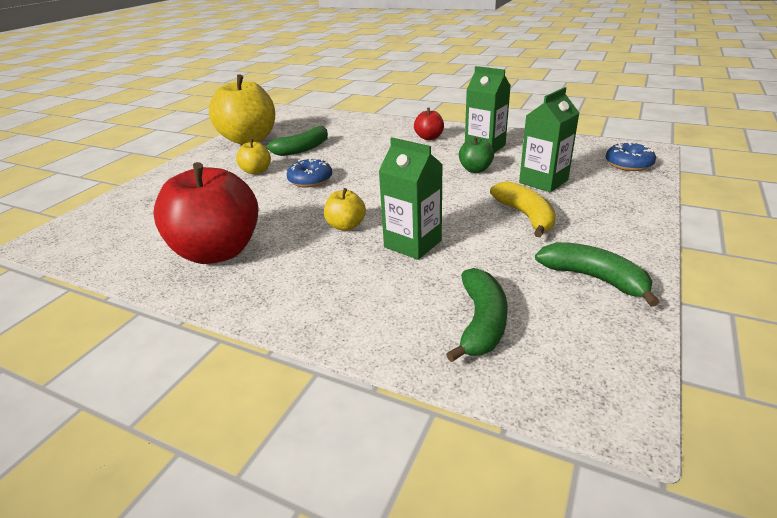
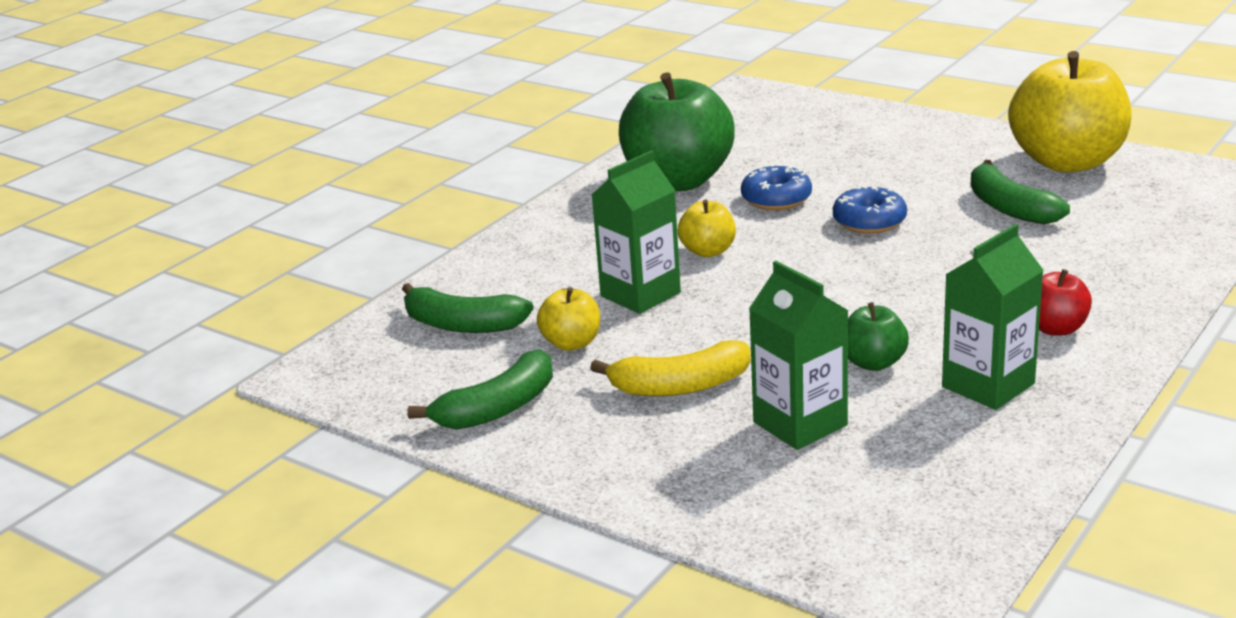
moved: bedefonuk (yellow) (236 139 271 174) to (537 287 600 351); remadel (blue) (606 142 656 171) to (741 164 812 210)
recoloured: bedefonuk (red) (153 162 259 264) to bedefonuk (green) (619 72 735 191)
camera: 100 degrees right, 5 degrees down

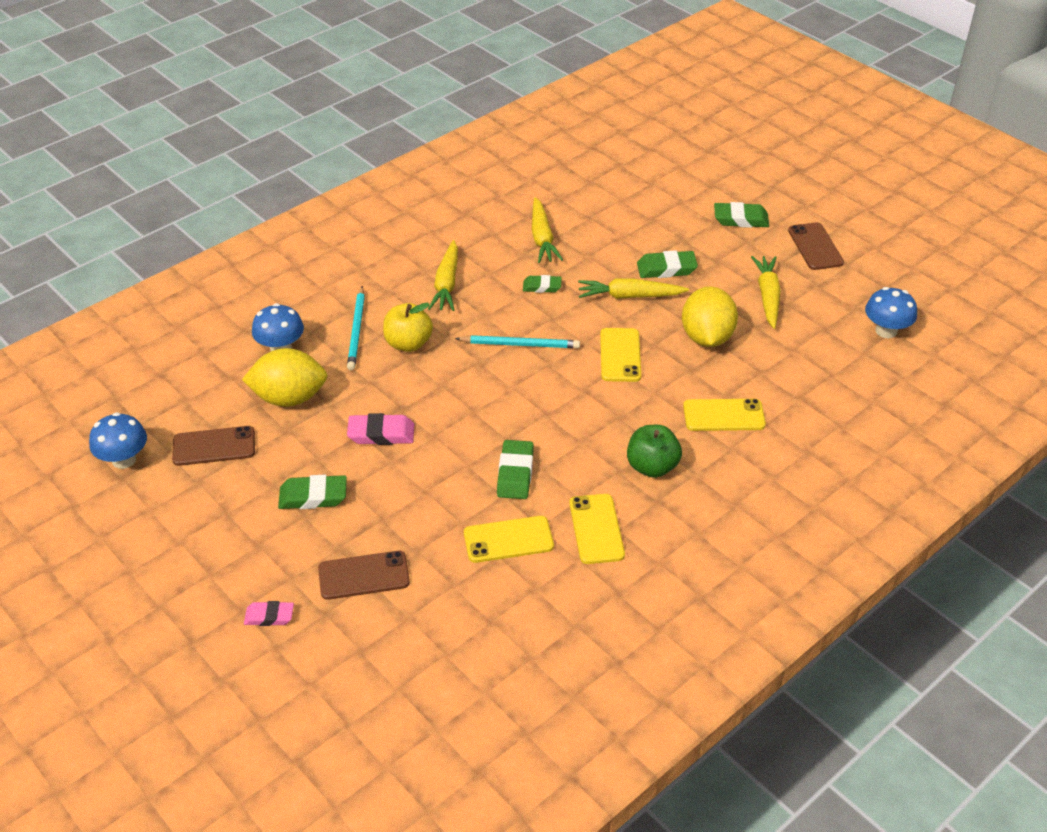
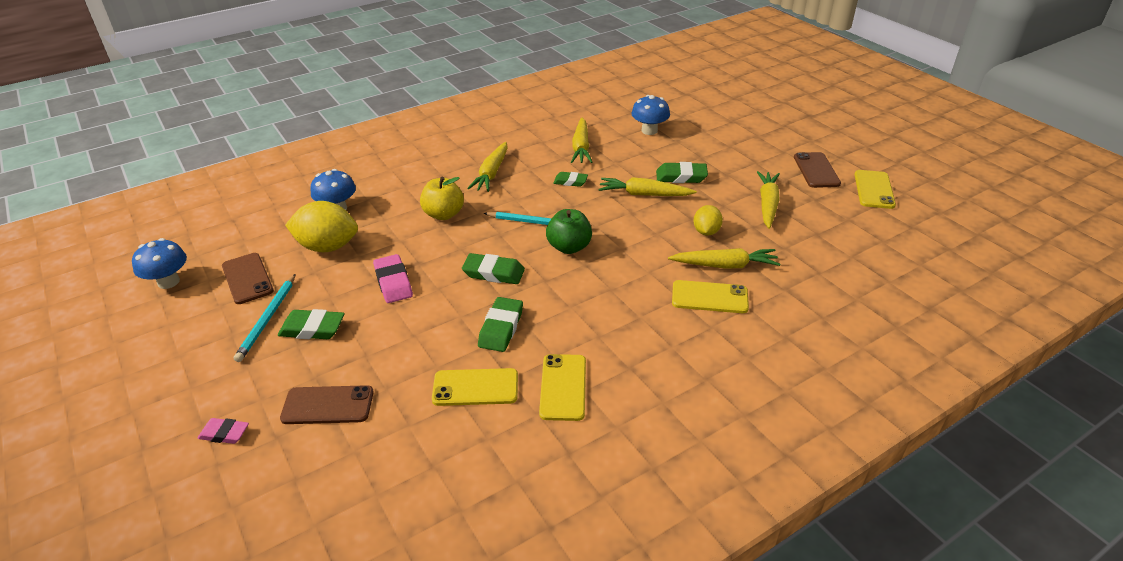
added: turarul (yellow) (668 248 780 268)
moved: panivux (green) (714 202 769 228) to (462 253 525 284); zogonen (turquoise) (347 286 365 370) to (234 274 296 362); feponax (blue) (865 287 917 338) to (631 95 670 135); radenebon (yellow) (600 328 641 382) to (854 170 896 209); bedefonuk (green) (627 425 682 478) to (546 209 592 254)
turned: panivux (pink) (347 413 414 445) = (373 254 413 303) 60 degrees clockwise; radenebon (brown) (172 426 255 466) = (222 253 274 304) 60 degrees clockwise
resized: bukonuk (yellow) (682 286 738 347) = (693 205 723 235) x0.57
camera: 10 degrees right, 5 degrees down

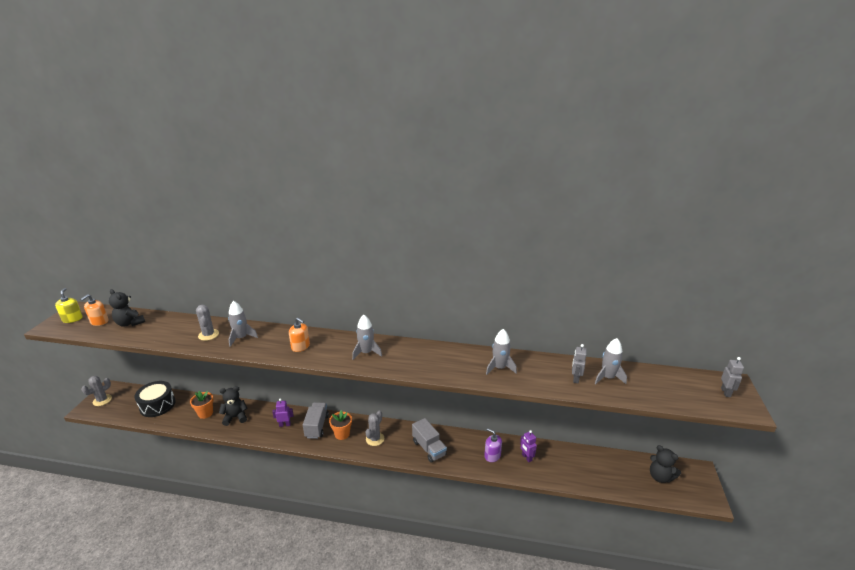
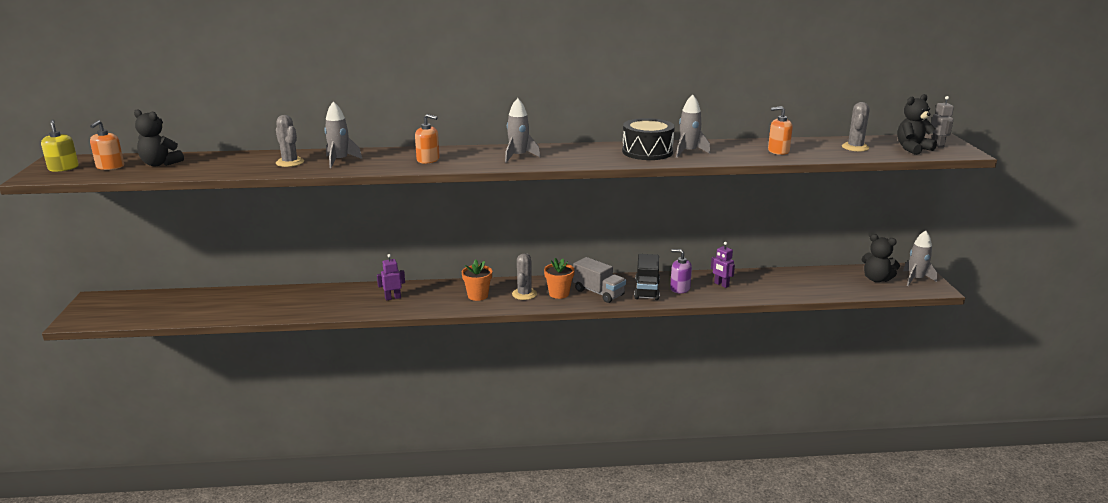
removed: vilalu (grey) (303 402 329 439)
added: vilalu (black) (634 254 660 300)
moved: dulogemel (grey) (595 338 627 384) to (903 230 937 286); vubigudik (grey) (81 376 112 406) to (842 102 870 152); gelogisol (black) (134 381 176 417) to (622 118 675 160); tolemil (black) (219 386 248 426) to (897 94 937 155); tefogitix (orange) (190 391 213 419) to (544 258 575 299)
replaced: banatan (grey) (572 344 587 383) to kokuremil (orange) (768 106 793 155)
camera: 15 degrees left, 5 degrees down

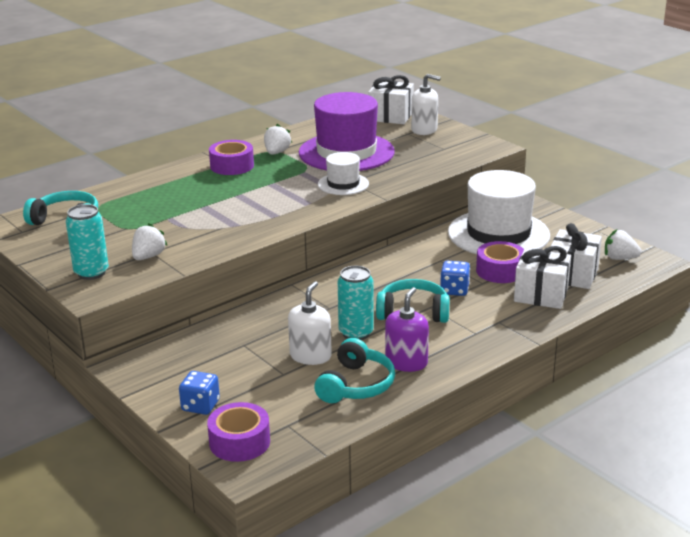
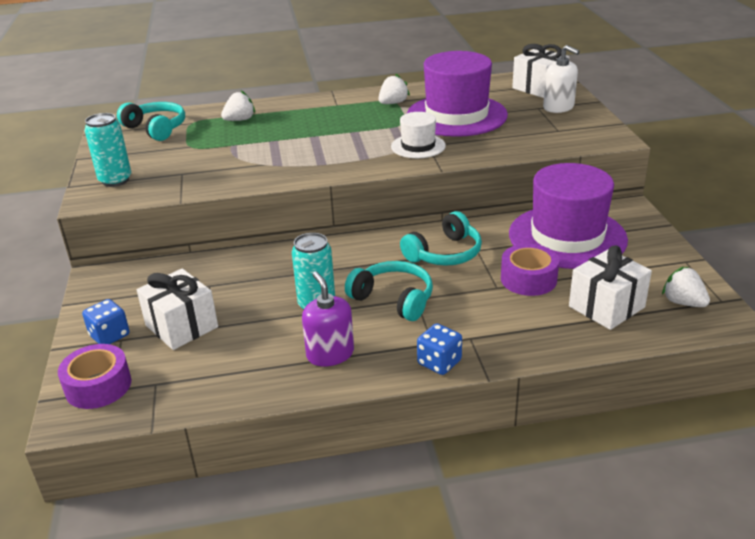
removed: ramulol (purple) (209 140 254 175); kokuremil (white) (288 281 332 365)
moved: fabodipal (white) (132 223 168 260) to (221 90 255 121); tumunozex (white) (514 246 571 309) to (137 268 218 350); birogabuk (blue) (440 261 470 296) to (417 323 462 375); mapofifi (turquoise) (314 338 395 403) to (400 211 482 266)
recoloured: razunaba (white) (448 170 550 254) to razunaba (purple) (509 163 628 269)
turned: kokuremil (purple) (385 287 429 372) = (302 272 354 367) 75 degrees counterclockwise
camera: 30 degrees right, 5 degrees up

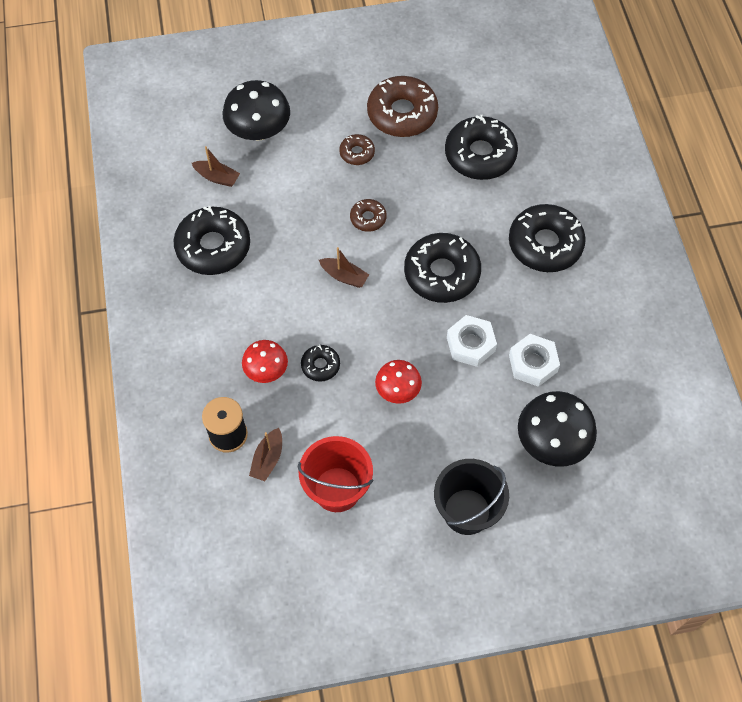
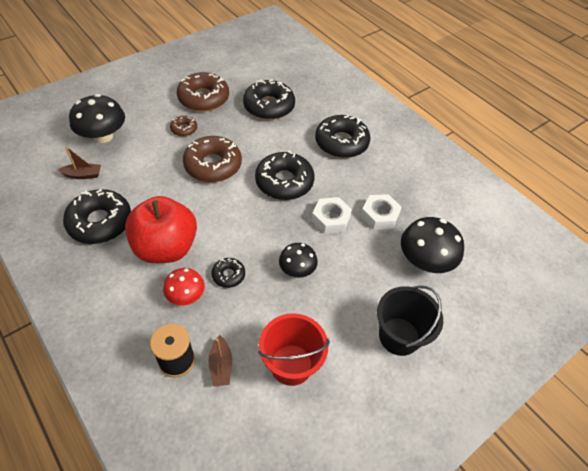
removed: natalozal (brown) (319 247 369 288)
added: bedefonuk (red) (125 196 197 263)
recoloured: feponax (red) (375 360 422 404) to feponax (black) (279 243 318 278)
resized: remadel (brown) (350 199 387 232) = (183 136 242 182) x2.04
camera: 30 degrees left, 10 degrees down

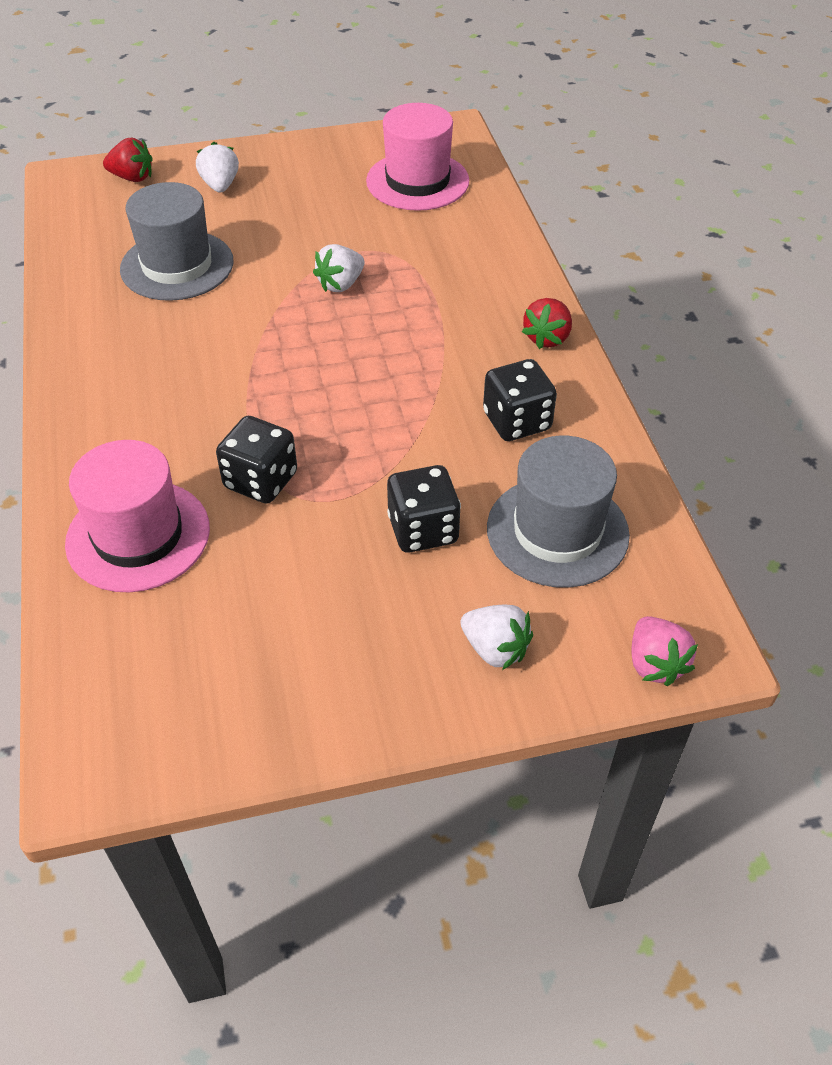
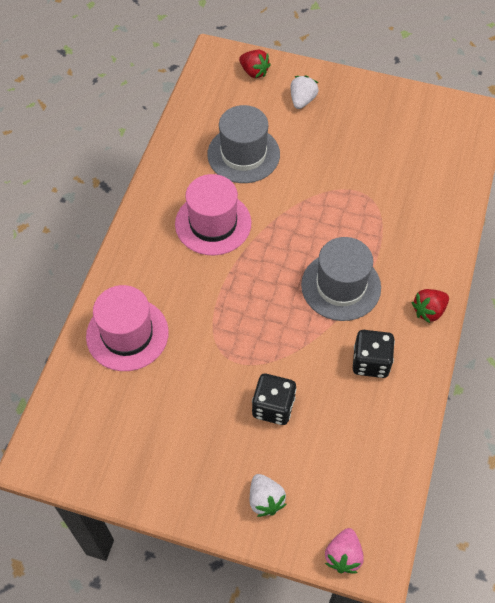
removed: fabodipal (white) (313 244 365 292); birogabuk (black) (216 416 297 503)
moved: razunaba (pink) (366 103 469 211) to (175 174 251 255); razunaba (grey) (487 435 630 588) to (301 237 381 321)
camera: 30 degrees right, 10 degrees up

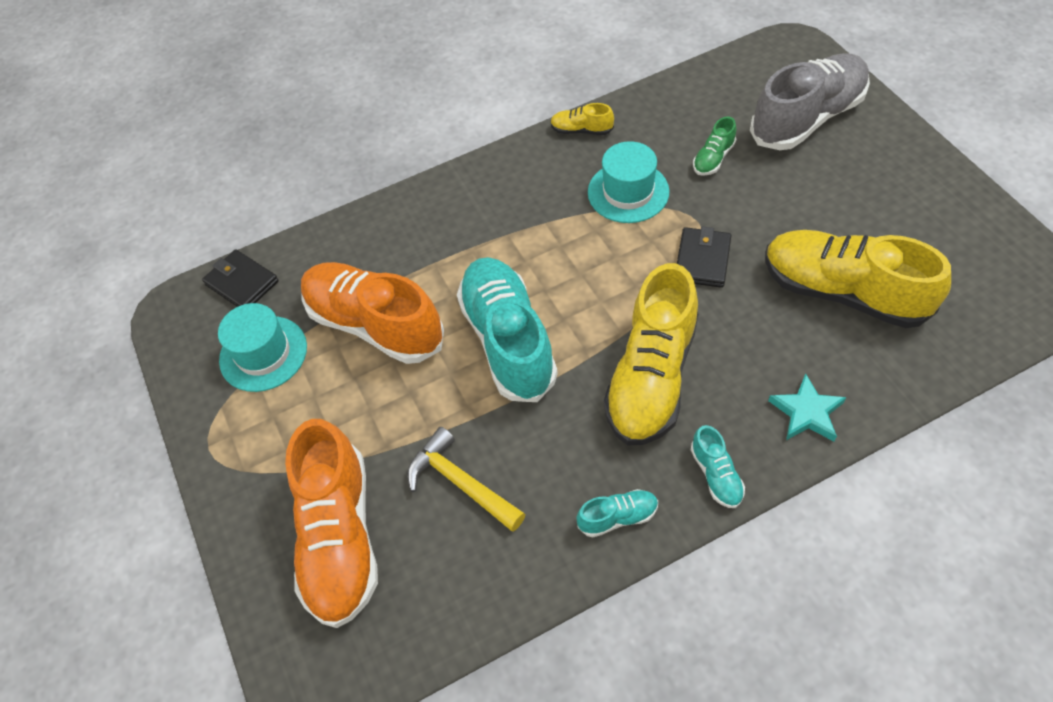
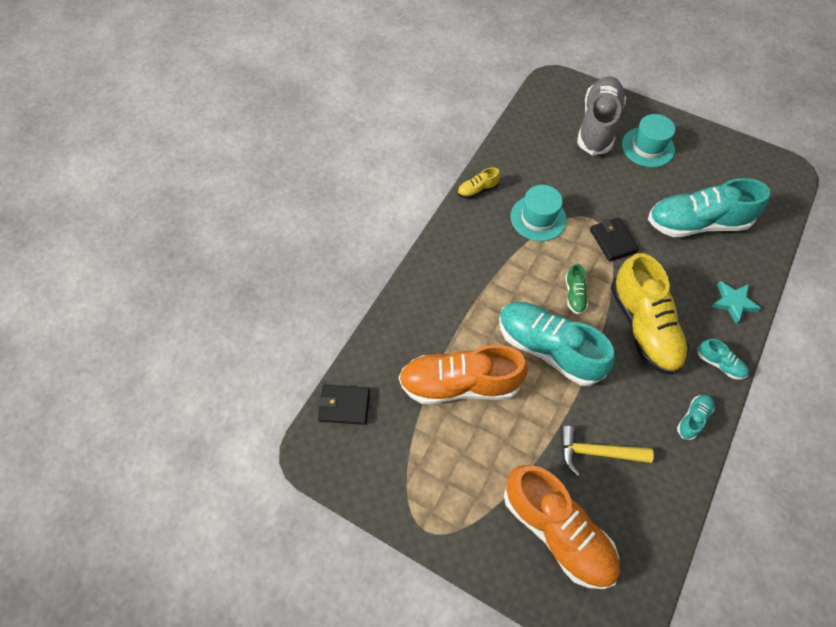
moved: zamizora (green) (693 116 736 176) to (565 264 588 314); razunaba (turquoise) (218 303 307 392) to (622 114 675 167)
recoloured: zamizora (yellow) (765 230 951 328) to zamizora (turquoise) (648 178 771 237)
camera: 40 degrees left, 5 degrees up

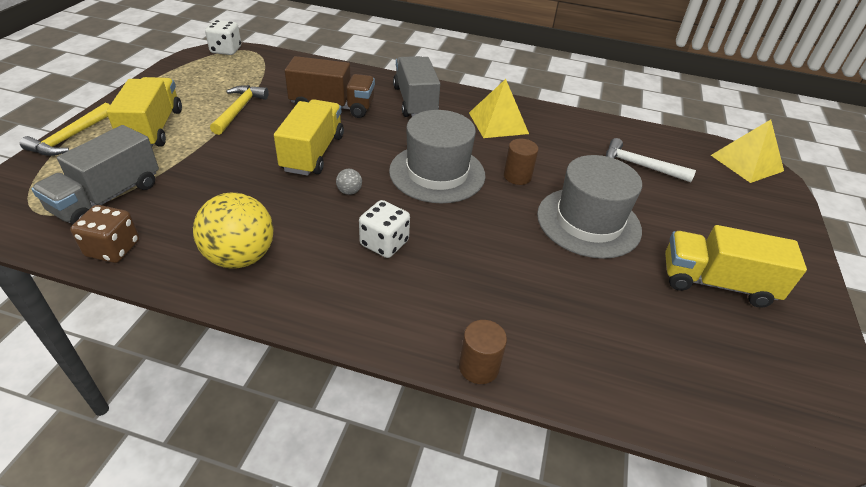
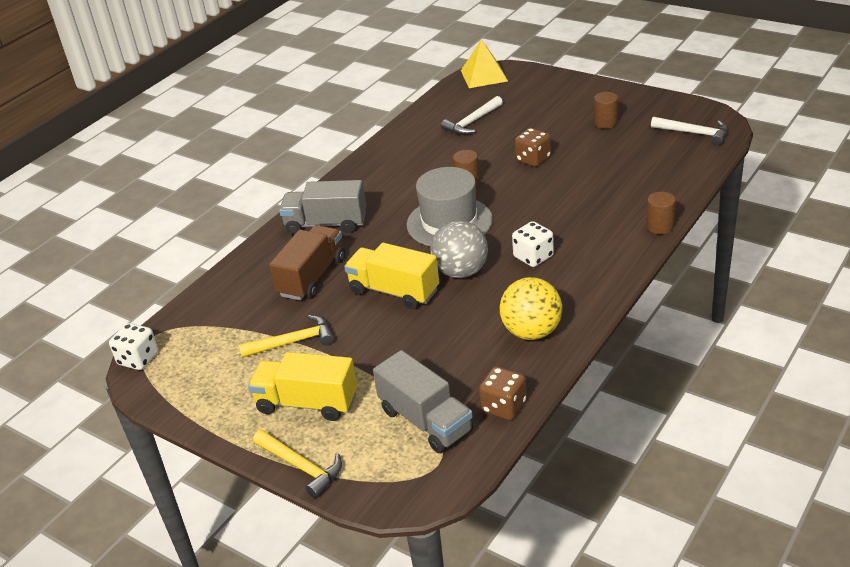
removed: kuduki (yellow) (469 79 529 138)
added: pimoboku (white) (651 117 728 146)
replaced: razunaba (grey) (537 155 642 259) to birogabuk (brown) (515 128 551 167); vilalu (yellow) (665 225 807 308) to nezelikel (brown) (594 92 618 129)
turned: pimoboku (yellow) (210 85 269 135) = (239 315 334 358) 135 degrees clockwise
resized: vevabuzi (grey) (336 169 362 195) = (430 220 488 278) x2.45
camera: 65 degrees left, 5 degrees down

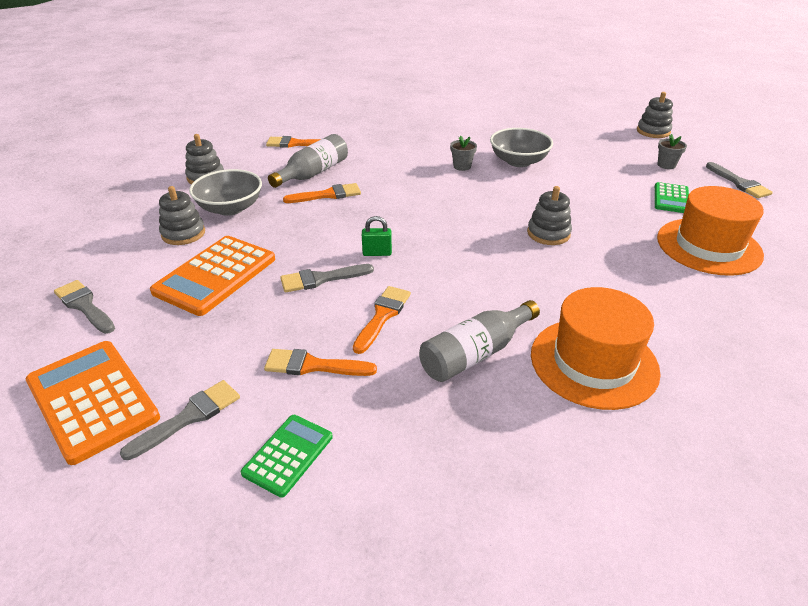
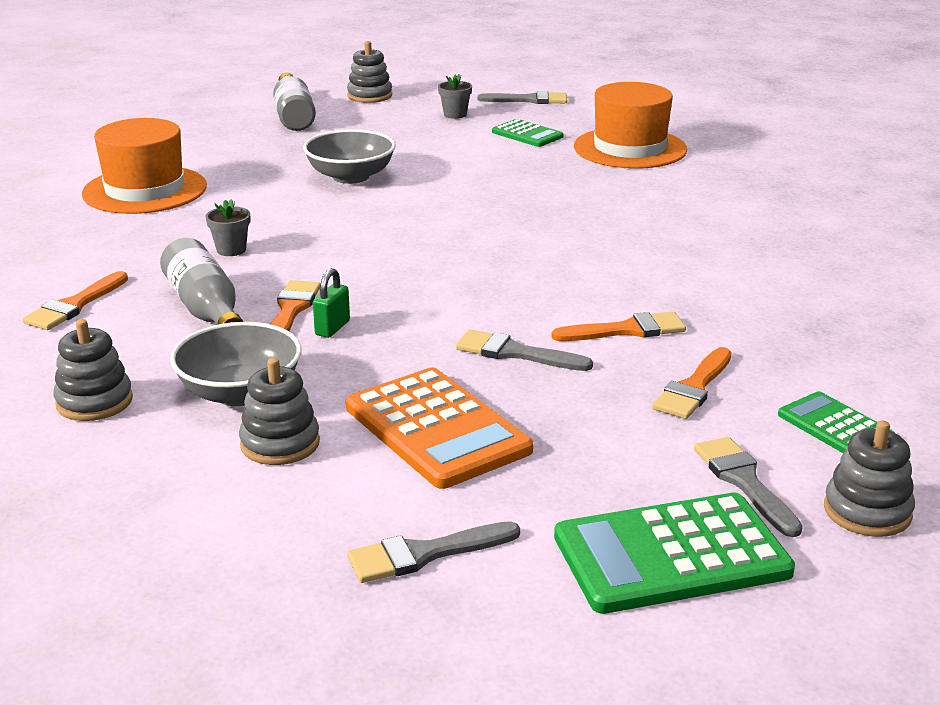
moved: tefogitix (grey) (450 136 477 171) to (205 199 250 256); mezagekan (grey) (527 186 572 245) to (824 421 915 537); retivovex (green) (362 216 392 256) to (313 268 350 338); razunaba (orange) (531 287 661 410) to (82 118 207 214); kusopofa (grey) (419 300 540 382) to (273 72 316 131)
recoloured: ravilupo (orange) (26 341 160 465) to ravilupo (green) (554 492 795 614)
turned: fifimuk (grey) (280 264 374 292) = (456 330 593 371) 105 degrees clockwise; fifimuk (orange) (353 286 411 354) = (551 312 686 341) 120 degrees clockwise
camera: 65 degrees left, 10 degrees down

